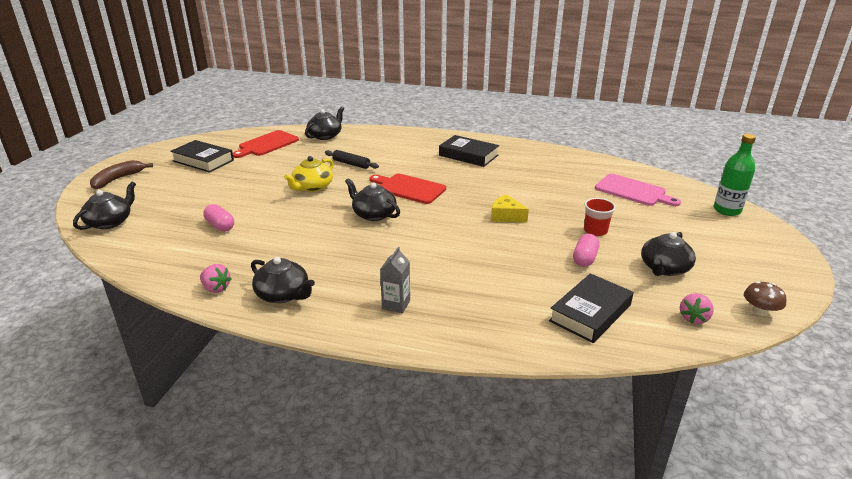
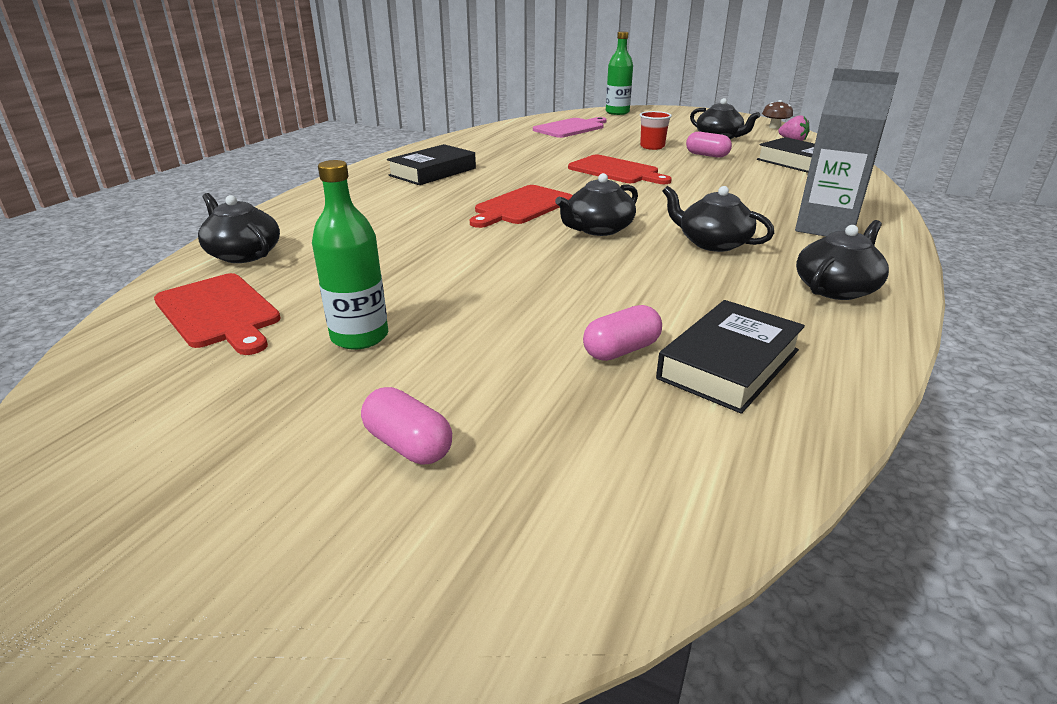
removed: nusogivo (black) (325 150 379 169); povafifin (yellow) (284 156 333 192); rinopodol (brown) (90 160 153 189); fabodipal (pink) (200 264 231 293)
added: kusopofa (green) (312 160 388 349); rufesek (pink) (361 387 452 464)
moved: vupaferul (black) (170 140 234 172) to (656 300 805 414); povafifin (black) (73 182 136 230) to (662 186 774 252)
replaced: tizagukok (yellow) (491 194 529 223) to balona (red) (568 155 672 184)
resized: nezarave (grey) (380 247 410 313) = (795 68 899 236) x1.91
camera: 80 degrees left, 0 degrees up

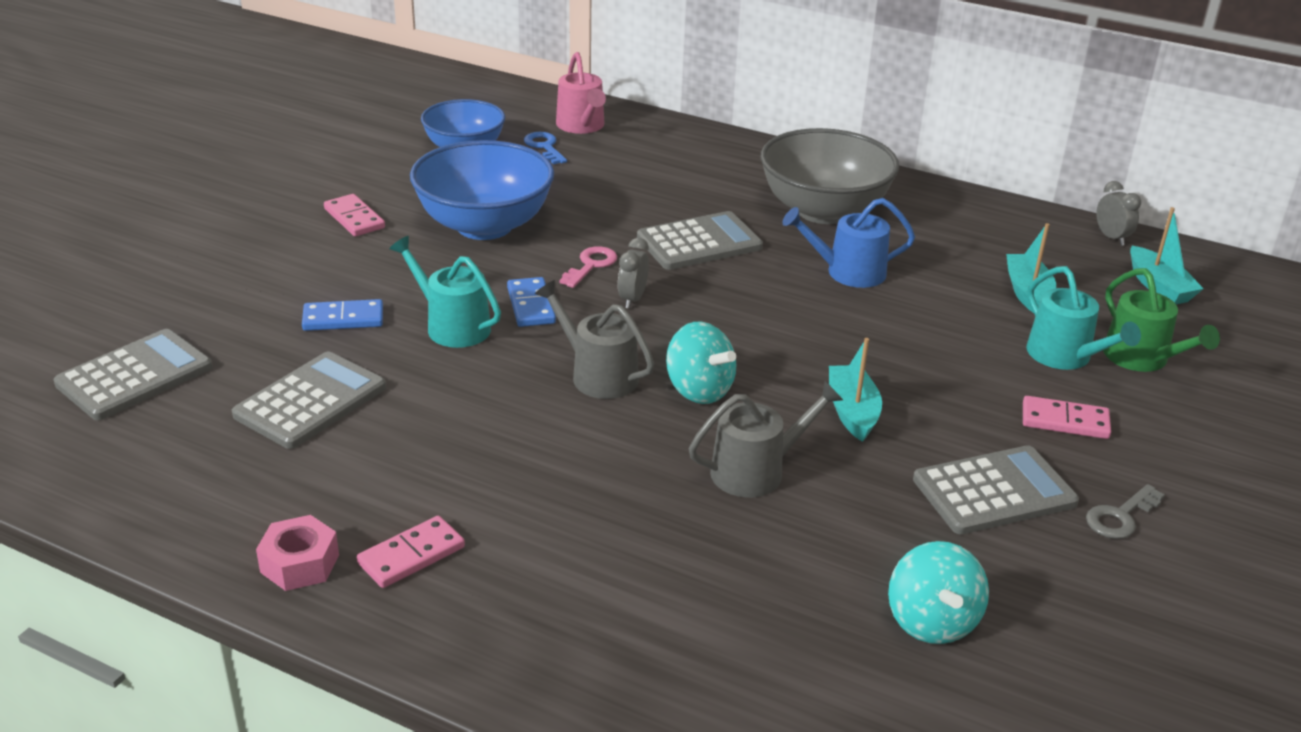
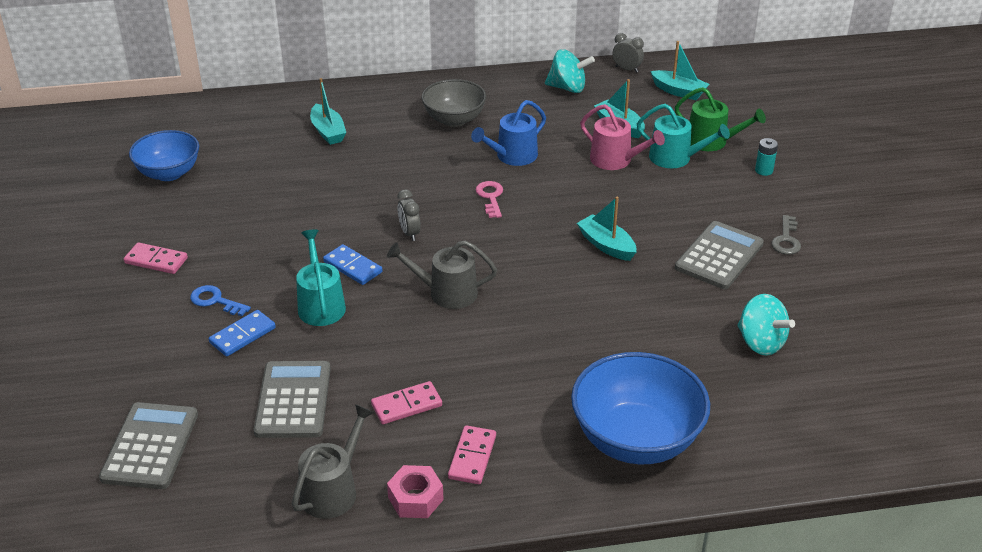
removed: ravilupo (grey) (637 211 763 270)
added: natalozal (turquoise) (310 78 346 145); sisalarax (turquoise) (755 138 778 176)
moved: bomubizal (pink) (556 52 606 134) to (580 104 665 170); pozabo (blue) (524 132 567 164) to (190 285 251 316); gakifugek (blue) (410 140 554 240) to (571 352 710 464); pozabo (pink) (560 246 617 288) to (476 181 503 218); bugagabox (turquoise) (666 322 736 404) to (545 49 595 93); bomubizal (grey) (689 381 843 497) to (292 404 374 519); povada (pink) (1023 396 1111 439) to (371 381 442 424)
turned: bomubizal (turquoise) (389 236 501 348) = (296 229 346 326) 75 degrees clockwise
resized: gakifugek (grey) (761 128 899 224) = (421 79 486 127) x0.65
camera: 35 degrees left, 5 degrees up

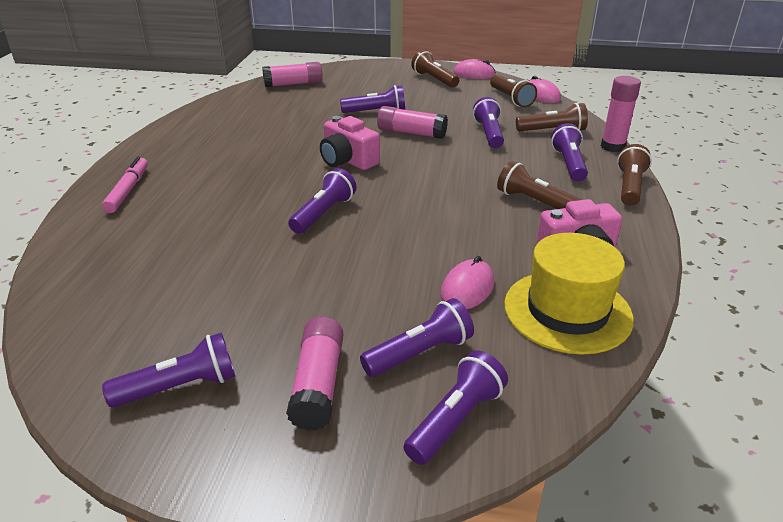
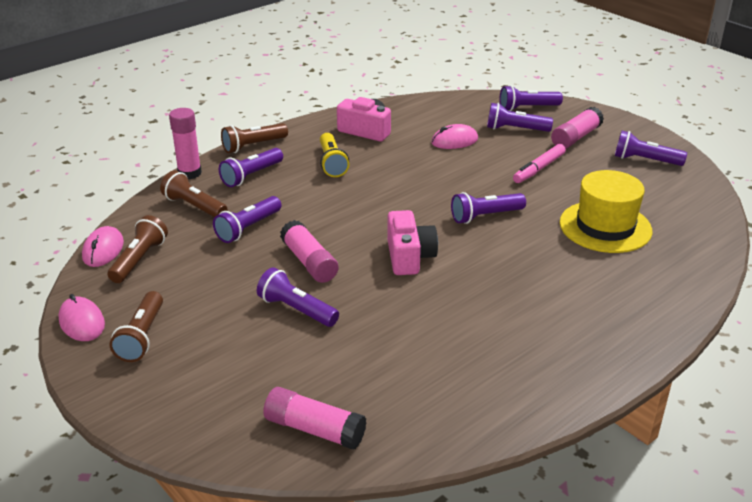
moved: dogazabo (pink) (102 156 148 213) to (513 144 566 183); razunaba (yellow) (504 233 634 355) to (560 170 652 253)
recoloured: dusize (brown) (497 161 581 209) to dusize (yellow) (320 133 349 177)
camera: 140 degrees left, 0 degrees up

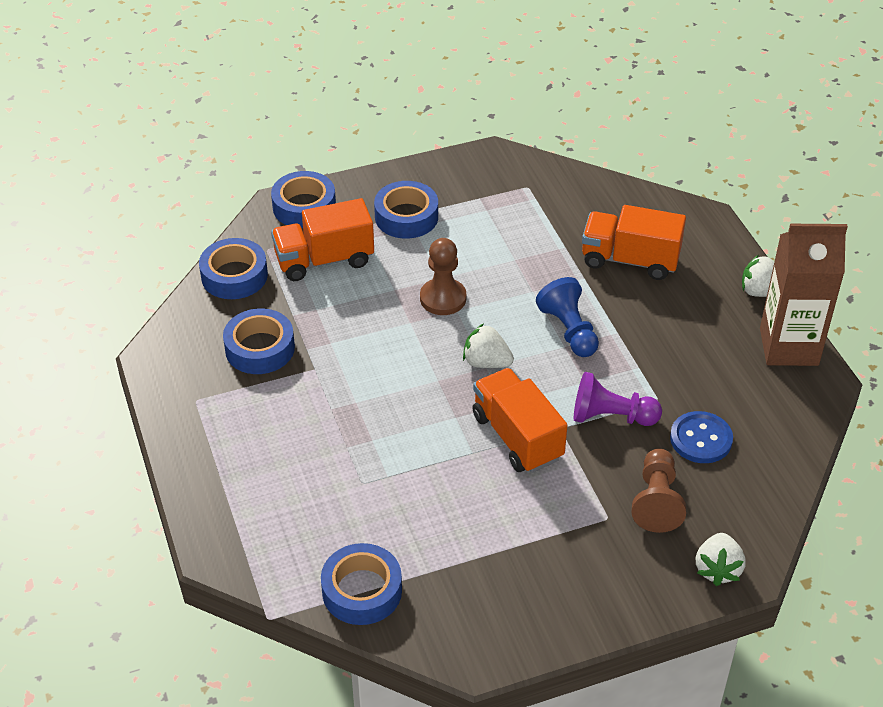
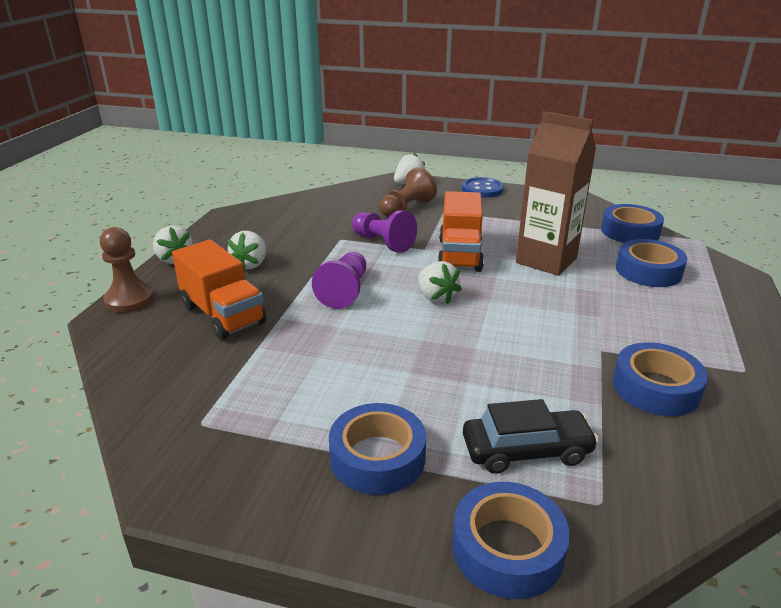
added: fabodipal (white) (227 231 266 270)
moved: nezarave (brown) (760 224 848 366) to (516 111 596 276); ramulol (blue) (199 238 268 299) to (616 239 687 287); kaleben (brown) (420 238 466 315) to (100 227 155 313); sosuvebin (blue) (670 411 733 463) to (462 177 504 198)
replaced: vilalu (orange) (271 198 374 281) to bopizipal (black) (463 399 599 474)
recoloured: kaleben (blue) (536 277 599 357) to kaleben (purple) (312 252 366 309)
camera: 145 degrees left, 15 degrees down

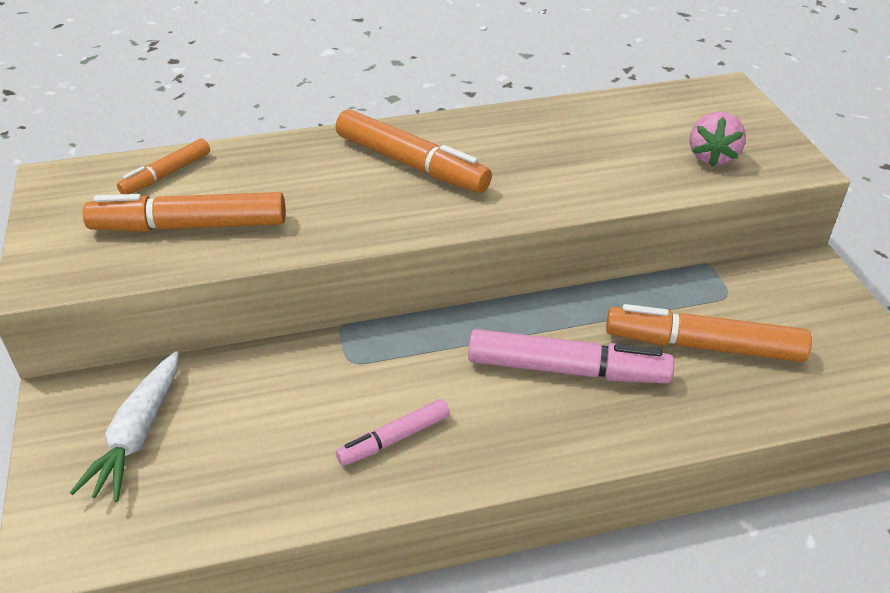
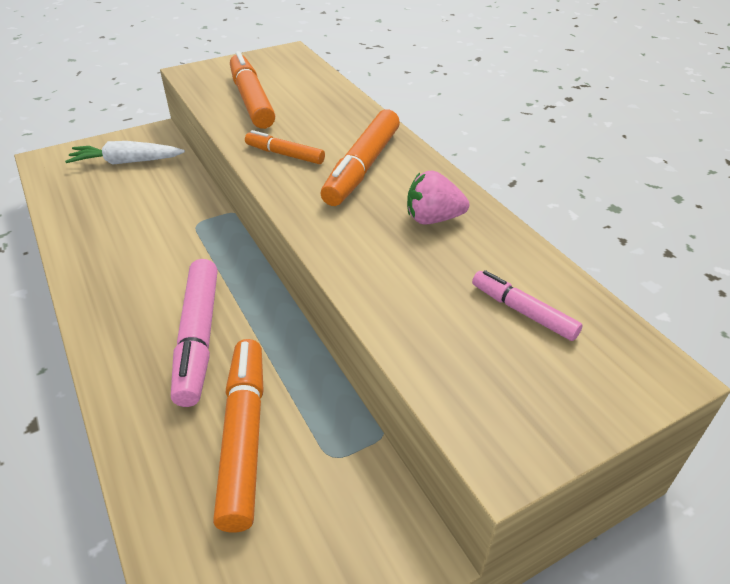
moved: fabodipal (pink) (690 112 746 167) to (407 170 469 224); dogazabo (orange) (117 138 210 194) to (245 130 325 164); dogazabo (pink) (336 399 450 466) to (472 270 583 341)
camera: 75 degrees right, 0 degrees up

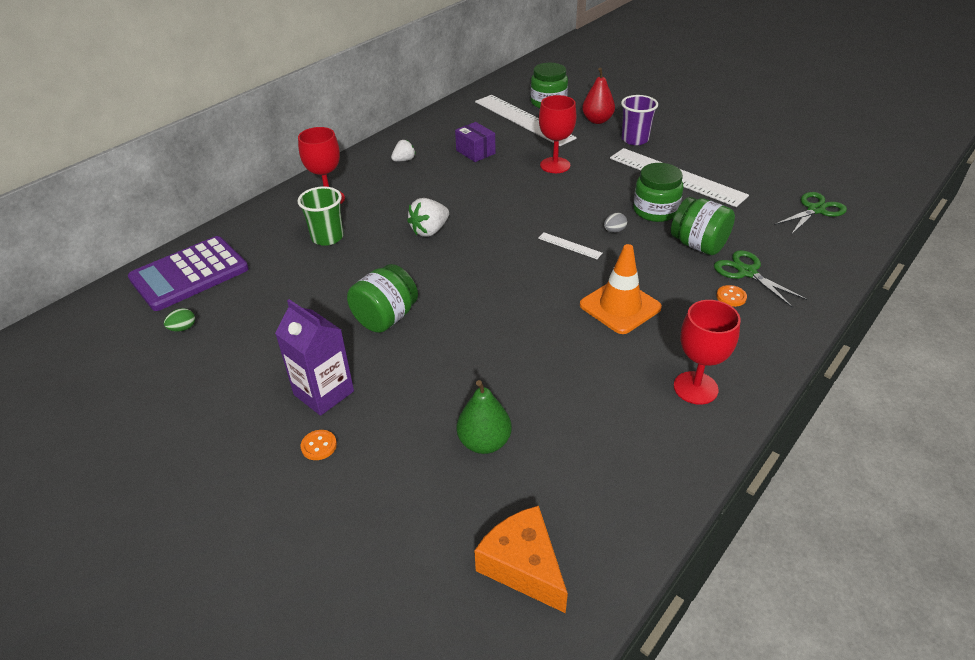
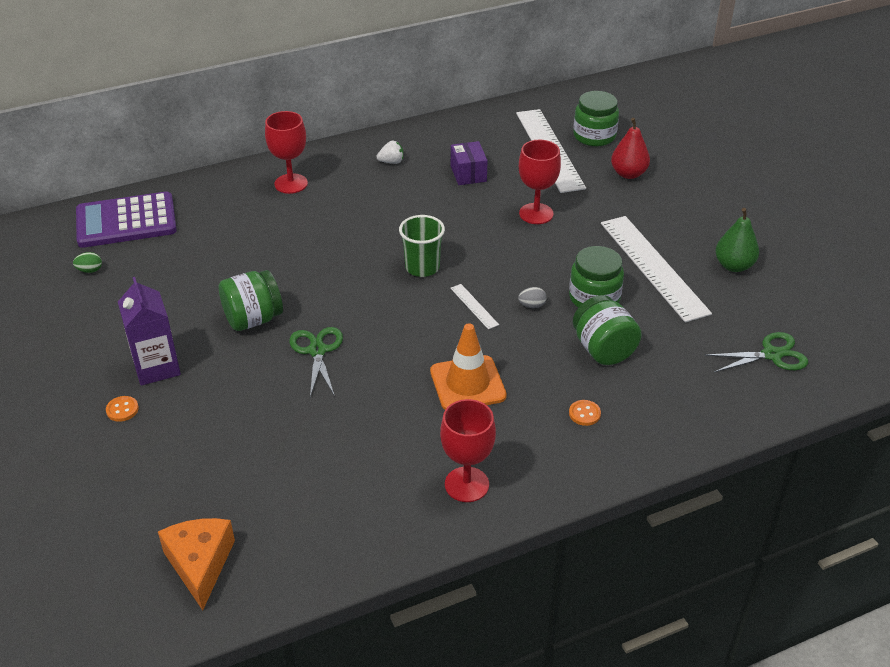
removed: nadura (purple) (621 95 658 145); fabodipal (white) (407 198 449 237)
moved: nadura (green) (297 186 344 246) to (399 215 445 277); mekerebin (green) (714 250 807 308) to (289 327 343 397); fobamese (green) (457 380 512 454) to (715 208 759 272)
camera: 25 degrees right, 0 degrees up

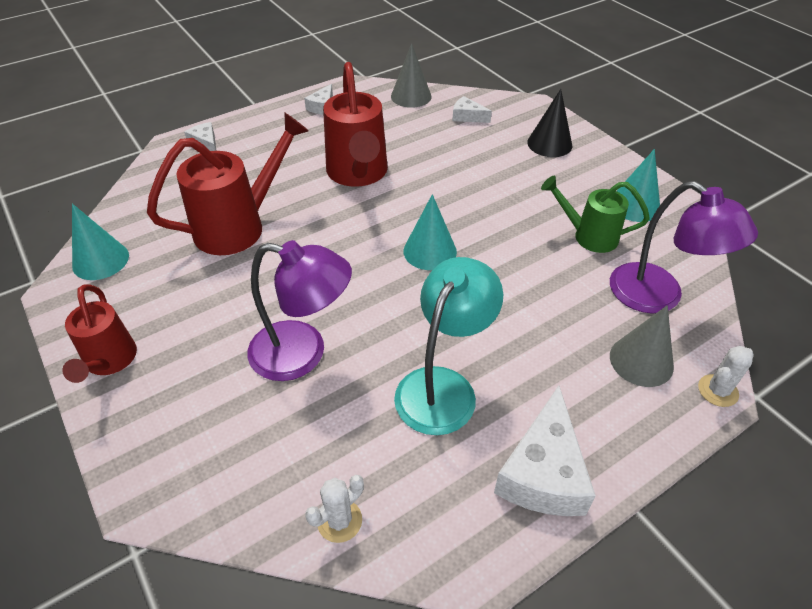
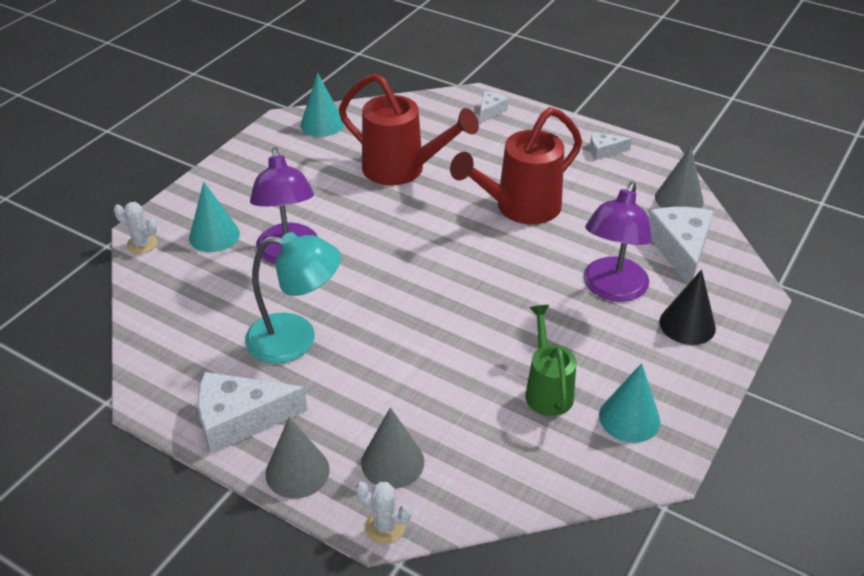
removed: bomubizal (red) (62 284 137 383)
added: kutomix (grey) (266 417 330 499)
moved: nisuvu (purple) (610 181 758 314) to (583 182 652 302); kutomix (turquoise) (404 194 457 270) to (189 182 240 252); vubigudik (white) (305 475 364 543) to (114 202 158 254)
resized: tizagukok (white) (452 96 492 123) = (649 207 713 285) x1.92
camera: 65 degrees right, 5 degrees down

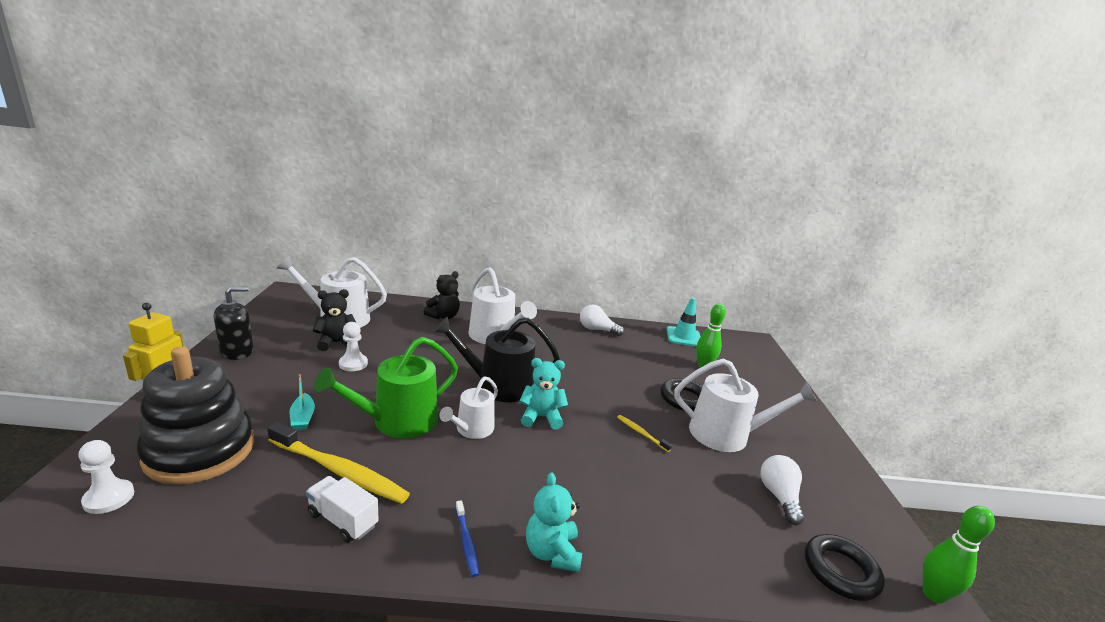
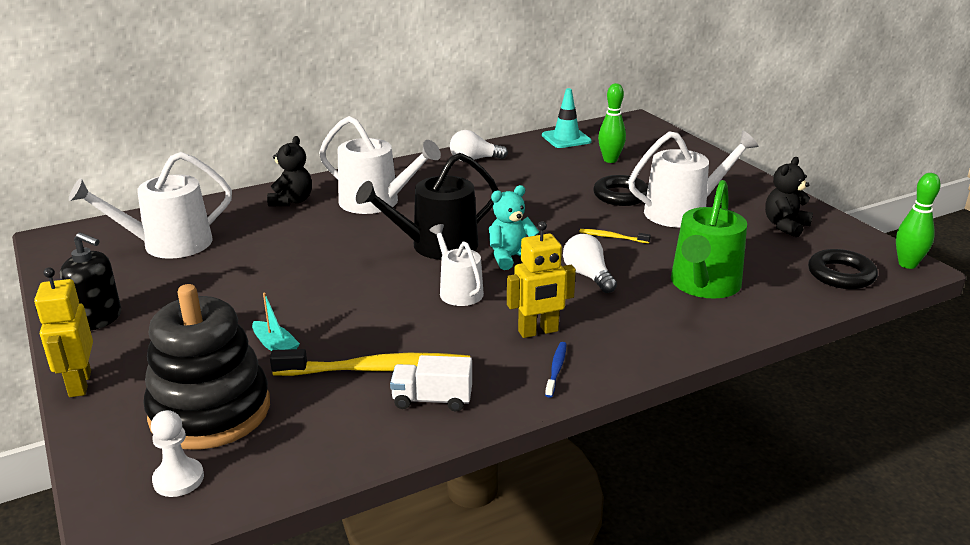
removed: kaleben (white) (339 322 368 371); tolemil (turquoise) (526 472 582 572)
added: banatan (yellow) (507 221 576 338)
moved: tolemil (black) (313 289 356 351) to (765 157 813 237); bomubizal (green) (314 337 458 438) to (671 180 747 299); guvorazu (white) (761 455 804 525) to (563 234 617 293)
turned: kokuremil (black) (214 287 254 360) = (60 232 121 331) 90 degrees clockwise; bomubizal (white) (439 376 498 439) = (429 224 484 306) 150 degrees clockwise; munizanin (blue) (456 500 479 577) = (545 342 567 398) 120 degrees counterclockwise
camera: 25 degrees left, 5 degrees up

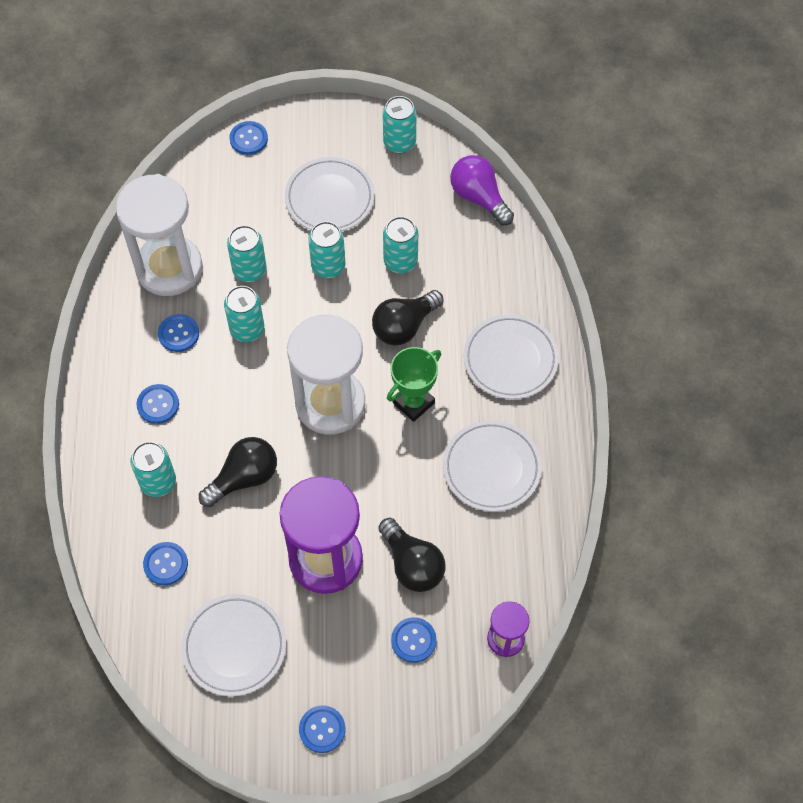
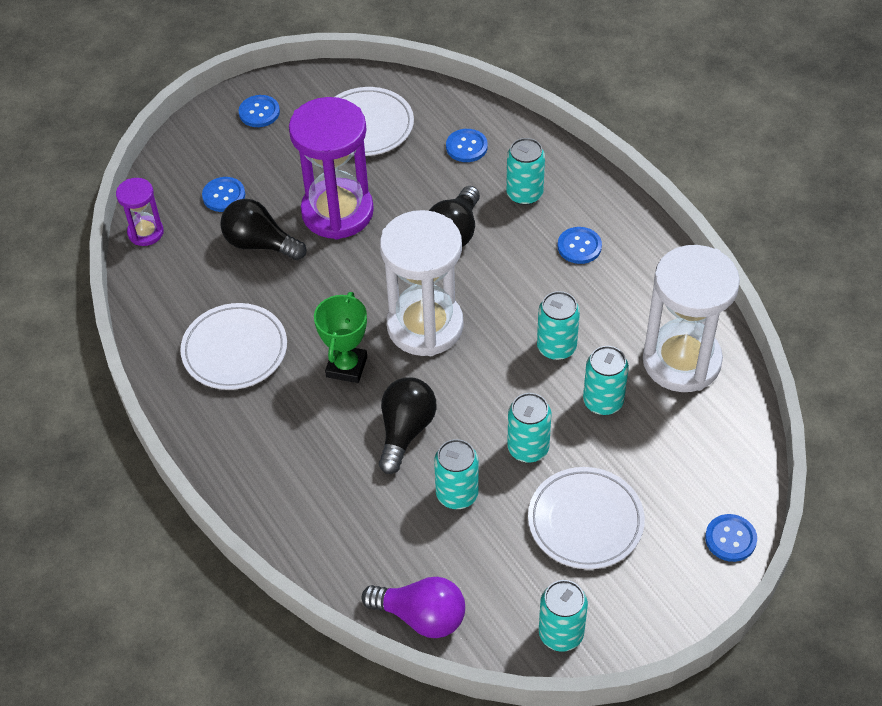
removed: sosuvebin (blue) (158 314 199 352); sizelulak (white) (463 314 559 399)
camera: 150 degrees right, 10 degrees down

